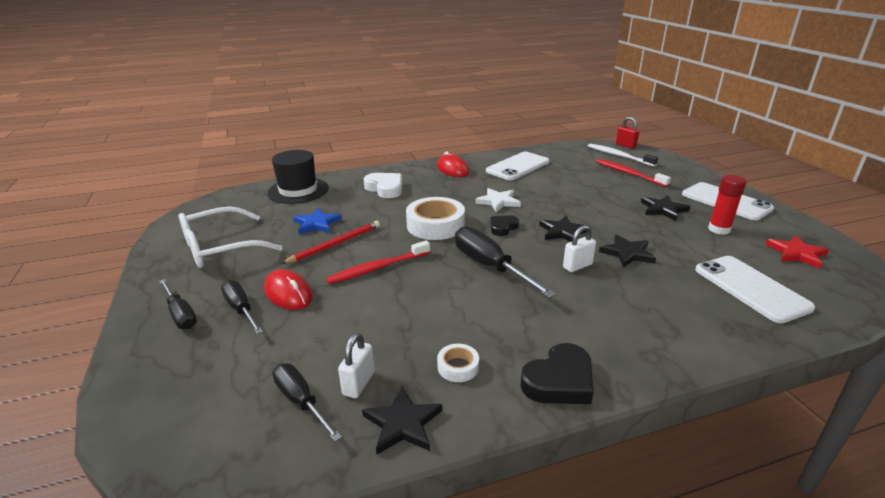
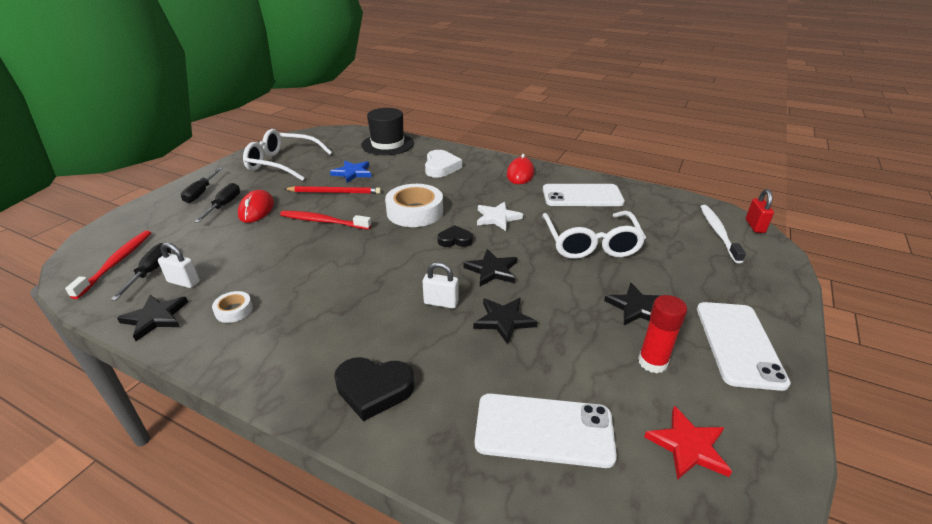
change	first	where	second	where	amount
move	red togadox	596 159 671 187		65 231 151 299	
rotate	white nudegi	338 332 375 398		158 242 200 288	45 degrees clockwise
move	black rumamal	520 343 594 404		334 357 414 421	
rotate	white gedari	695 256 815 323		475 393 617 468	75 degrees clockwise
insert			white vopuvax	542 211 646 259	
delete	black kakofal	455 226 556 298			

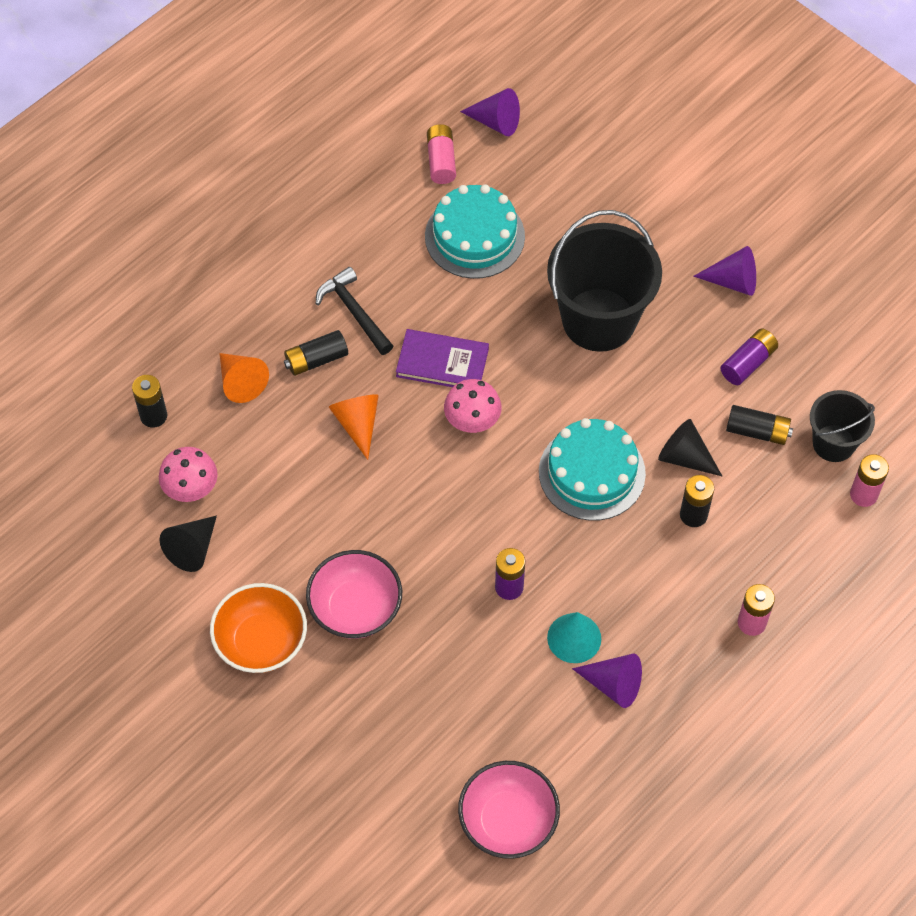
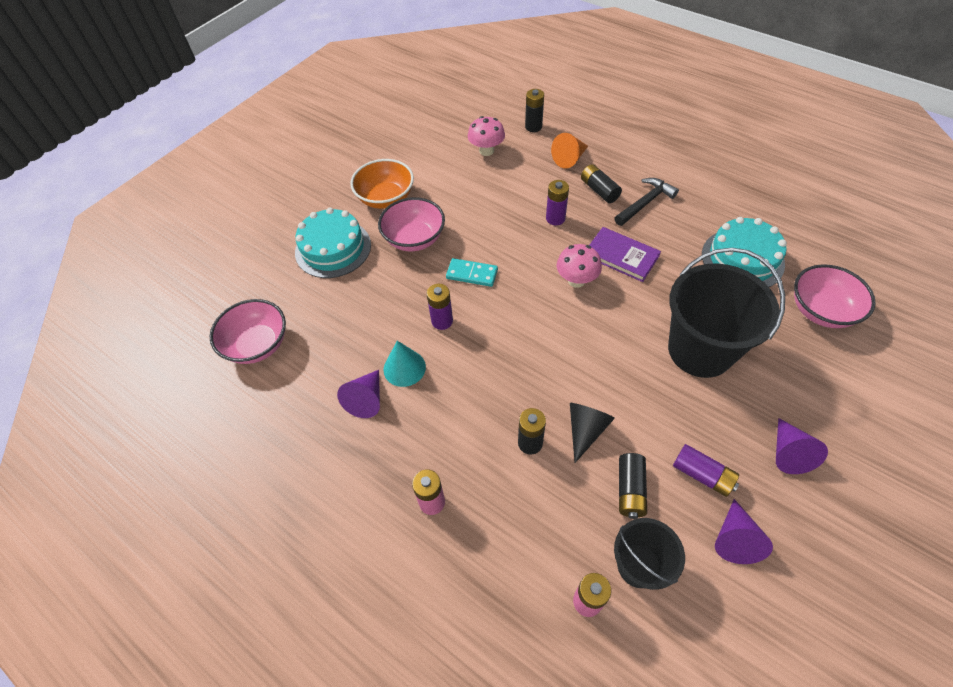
change	first	where	second	where	amount
move	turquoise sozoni	539 418 646 521		295 207 371 278	
insert			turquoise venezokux	446 258 498 287	
replace	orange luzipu	329 394 379 460	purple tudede	546 180 569 225	
rotate	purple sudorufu	396 329 489 387		590 227 661 282	60 degrees counterclockwise
move	purple luzipu	460 88 520 136		715 499 773 564	
insert			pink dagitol	794 264 876 328	
delete	black luzipu	159 516 217 572			
delete	pink tudede	427 124 456 184			

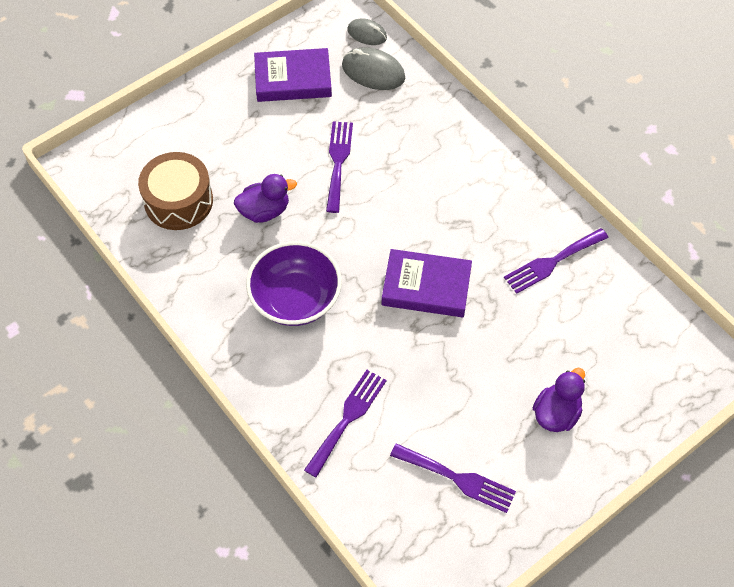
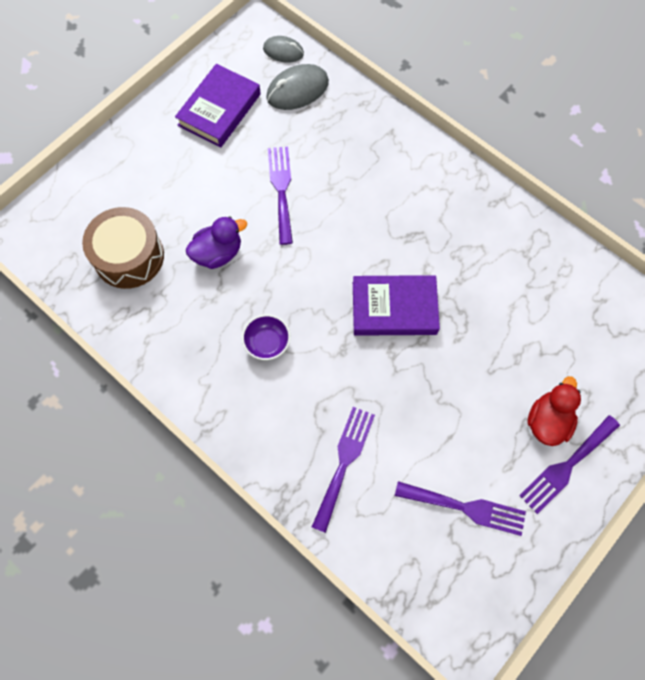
change	first	where	second	where	amount
rotate	purple sudorufu	254 48 332 102		175 64 261 148	45 degrees counterclockwise
resize	purple dagitol	246 241 342 326		242 314 290 360	x0.50
rotate	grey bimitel	342 47 405 90		266 64 329 110	45 degrees counterclockwise
move	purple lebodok	504 228 609 294		519 415 620 514	
recolor	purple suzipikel	533 368 585 432	red suzipikel	527 376 581 446	

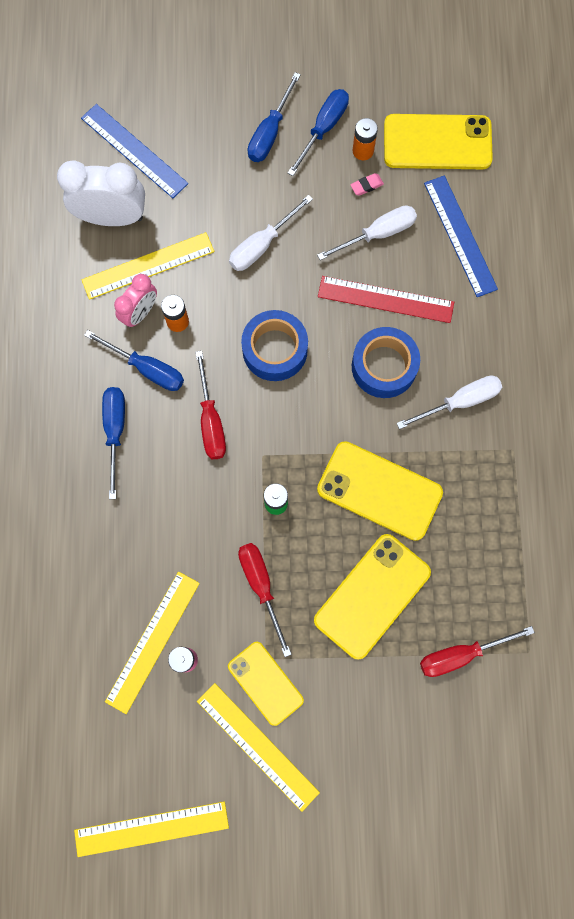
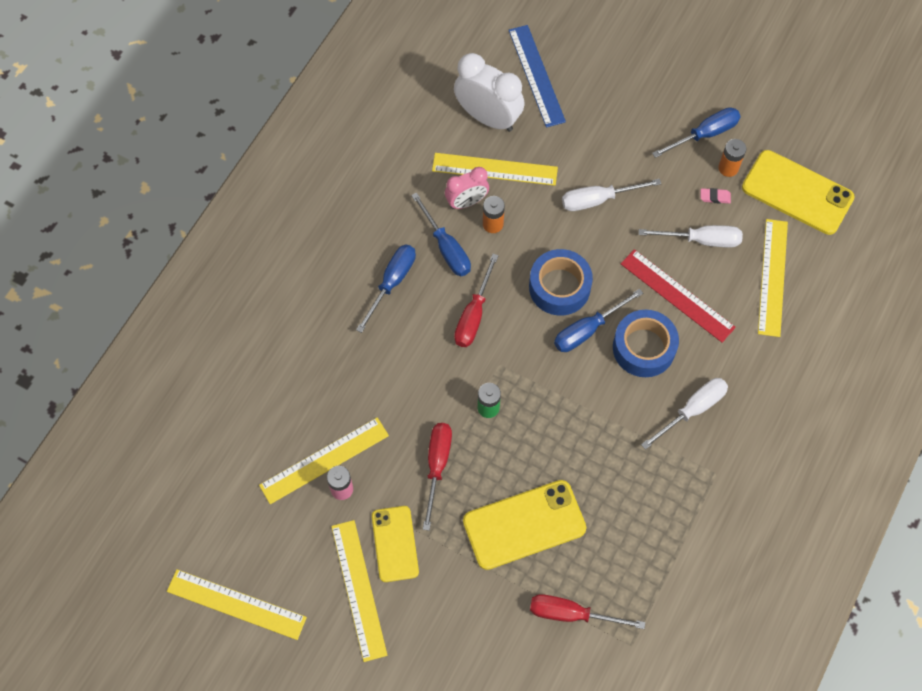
change	first	where	second	where	amount
move	blue kakofal	248 72 301 162		554 289 643 352	
rotate	white kakofal	397 376 502 429		641 378 728 450	45 degrees counterclockwise
recolor	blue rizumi	424 175 498 297	yellow rizumi	758 219 788 337	
delete	yellow gedari	317 441 443 541			

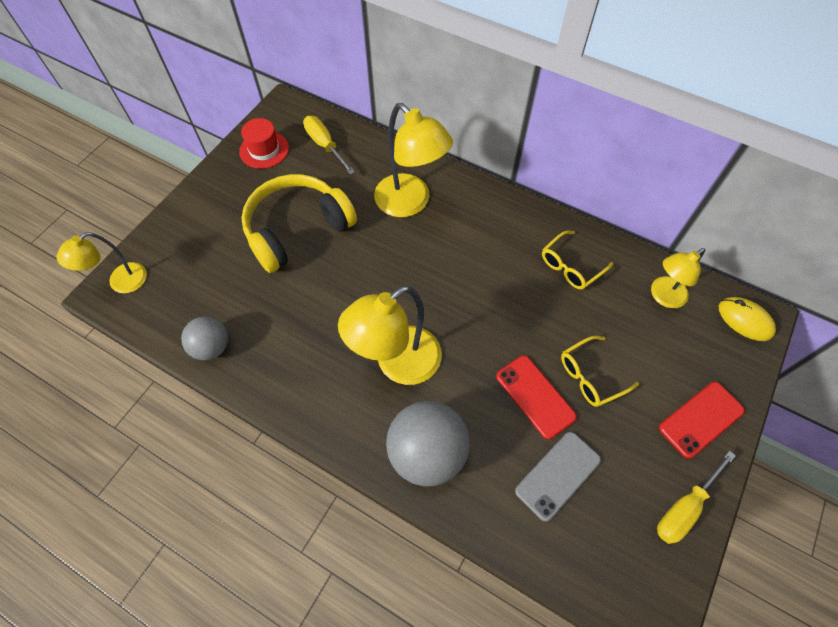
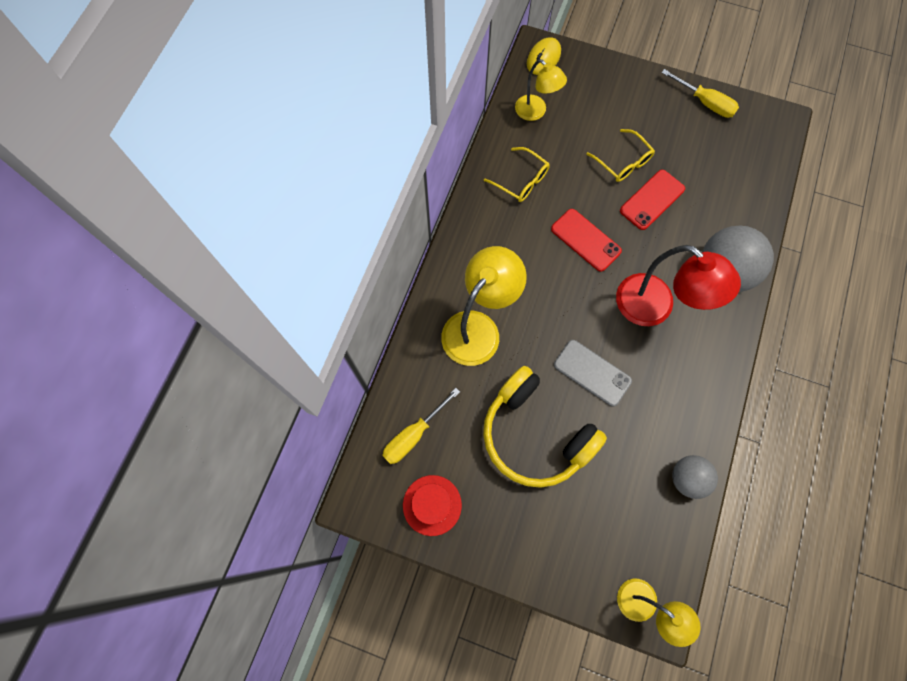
change	first	where	second	where	amount
move	red gedari	659 382 745 459		551 209 622 272	
move	grey gedari	515 432 601 522		554 340 632 407	
recolor	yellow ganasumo	338 285 442 385	red ganasumo	616 245 741 326	

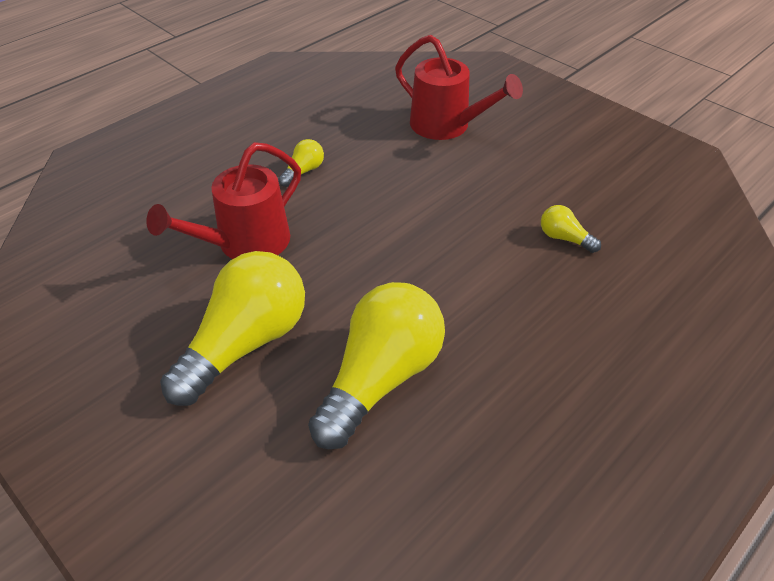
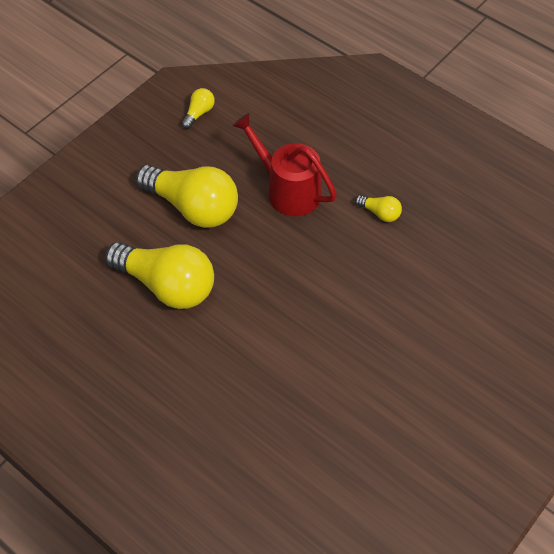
change	first	where	second	where	amount
move	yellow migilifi	541 205 601 253		181 88 215 129	
delete	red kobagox	395 35 523 140			

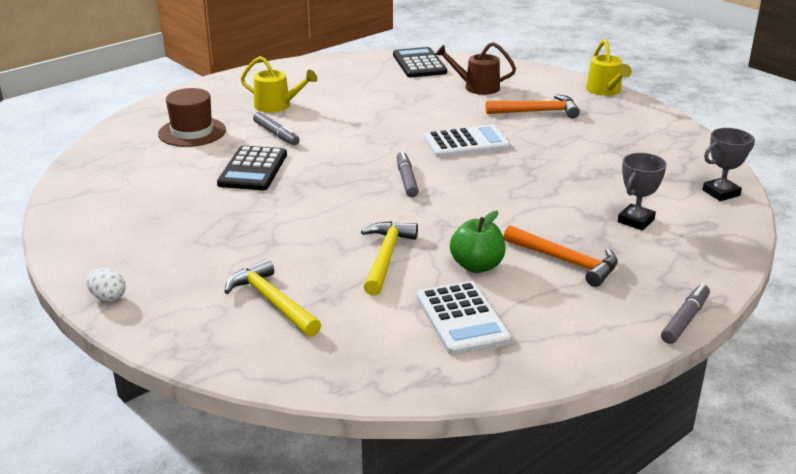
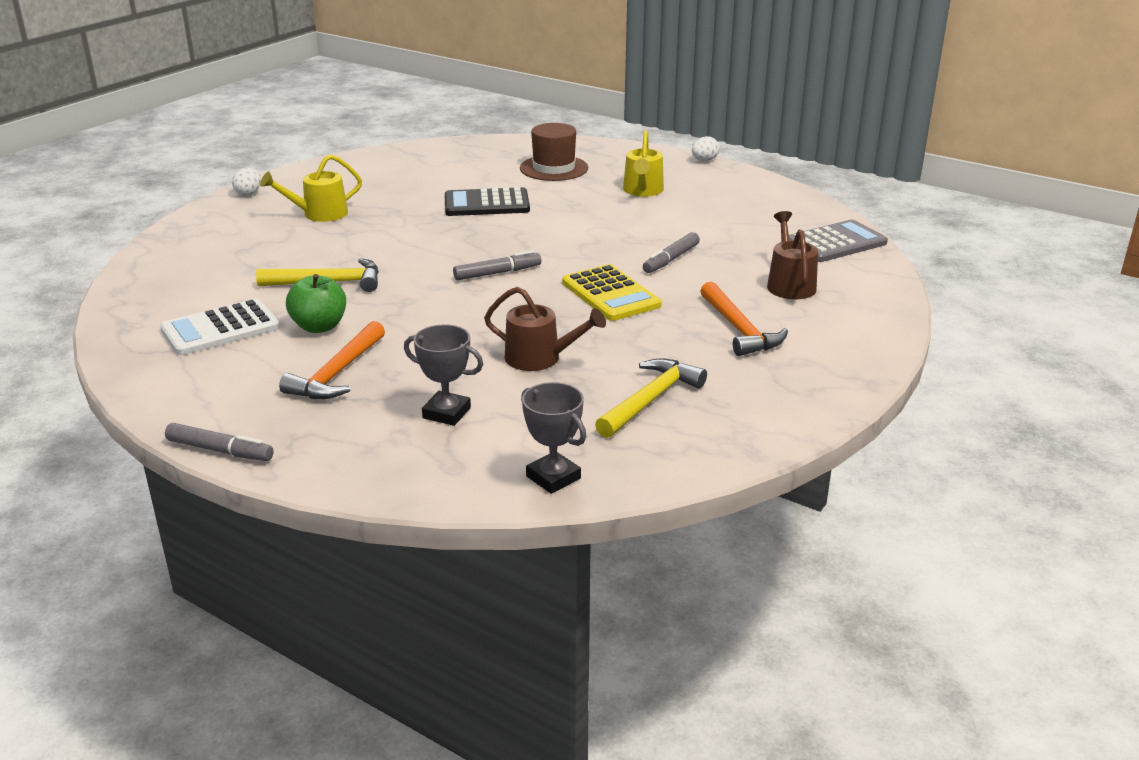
change	first	where	second	where	amount
move	yellow kobagox	586 39 632 96		260 154 362 222	
insert			brown kobagox	484 287 606 371	
recolor	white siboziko	424 125 510 158	yellow siboziko	562 264 662 321	
move	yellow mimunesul	224 258 321 337		595 358 707 438	
move	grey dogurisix	253 112 300 145		643 232 700 273	
insert			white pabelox	692 136 720 161	
recolor	black siboziko	393 47 447 78	grey siboziko	789 220 888 262	

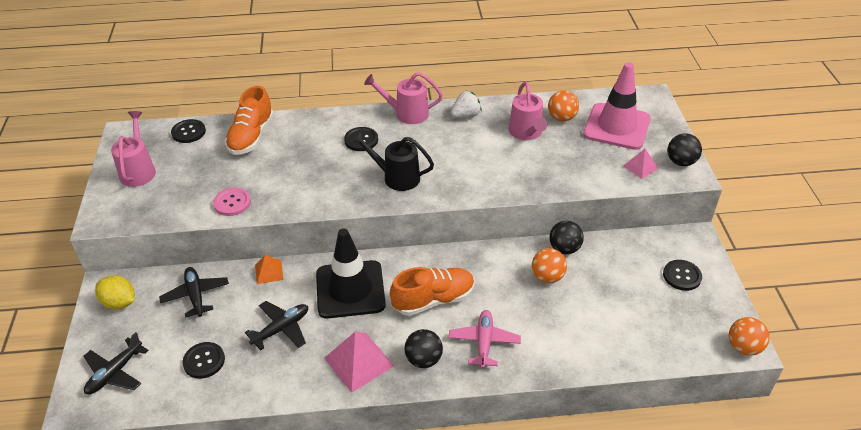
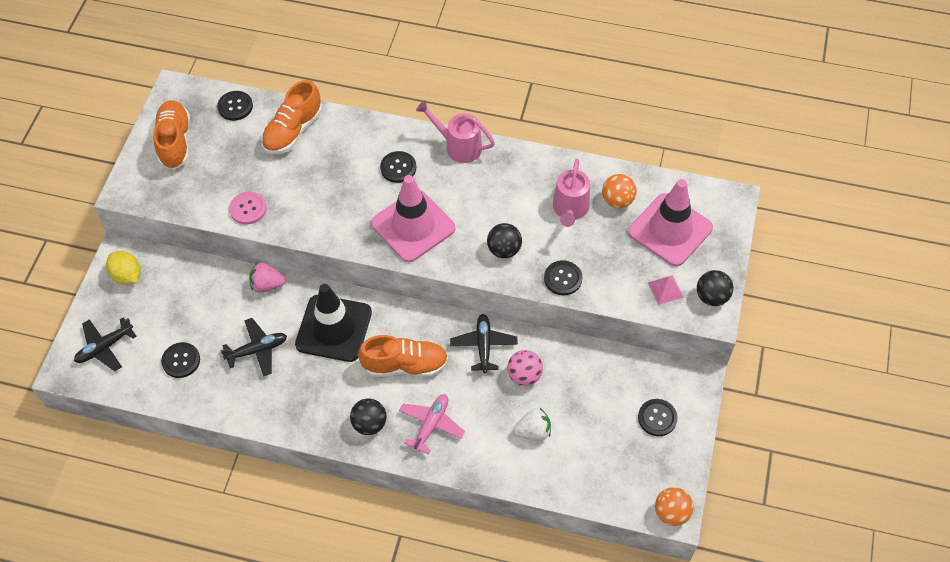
change	first	where	second	where	amount
replace	pink kobagox	111 111 156 187	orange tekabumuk	153 100 190 169	
replace	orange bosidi	255 255 283 284	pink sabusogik	249 263 286 293	
replace	black kobagox	351 132 434 191	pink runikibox	371 175 455 262	
move	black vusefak	159 267 229 317		450 314 518 373	
move	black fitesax	549 221 584 254		487 223 522 258	
recolor	orange fitesax	532 248 567 283	pink fitesax	507 350 543 386	
move	white sabusogik	451 91 482 118		513 408 551 441	
insert			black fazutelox	544 260 582 295	
delete	pink bosidi	324 331 394 393			

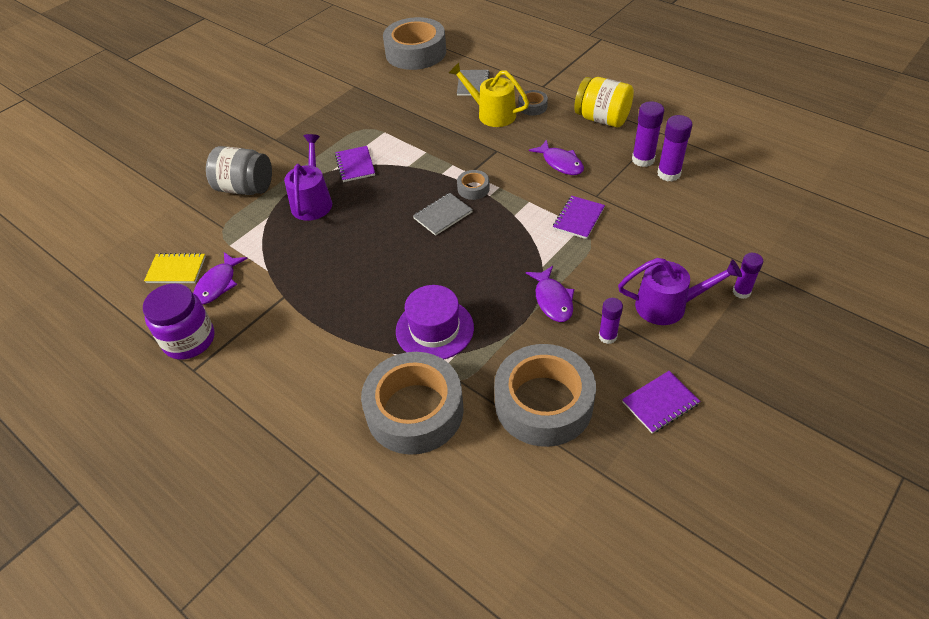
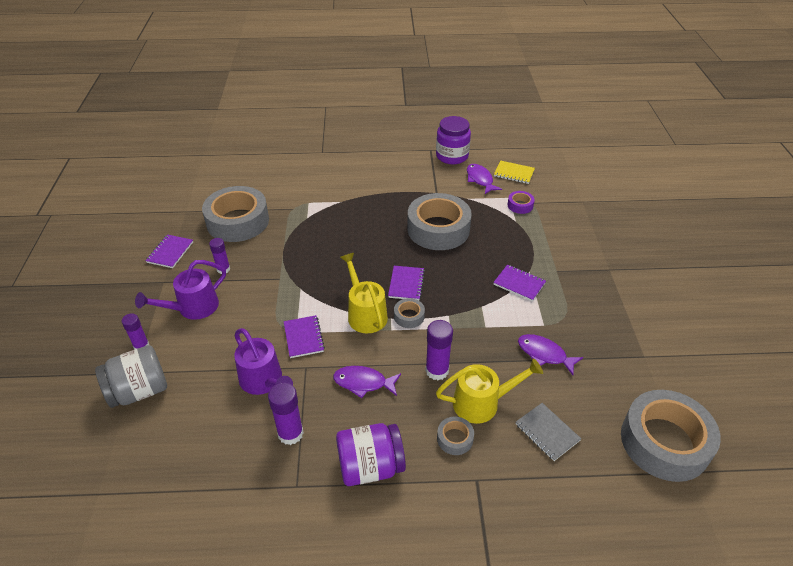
change	first	where	second	where	amount
move	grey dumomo	206 146 272 195		95 345 167 408	
move	purple kobagox	284 134 332 221		234 328 293 395	
recolor	yellow dumomo	574 77 634 127	purple dumomo	336 423 406 486	
insert			yellow kobagox	340 253 388 333	
recolor	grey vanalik	413 193 473 236	purple vanalik	388 266 425 300	
move	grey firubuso	361 352 464 455		407 193 472 250	
move	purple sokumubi	657 115 692 181		425 320 453 380	
rotate	yellow vanalik	144 253 206 283		494 161 535 184	60 degrees clockwise
insert			purple firubuso	508 191 535 214	
move	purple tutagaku	526 266 574 322		518 334 583 375	
delete	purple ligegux	396 285 474 359			

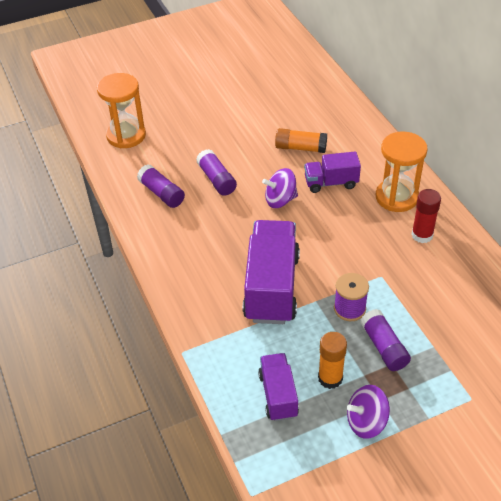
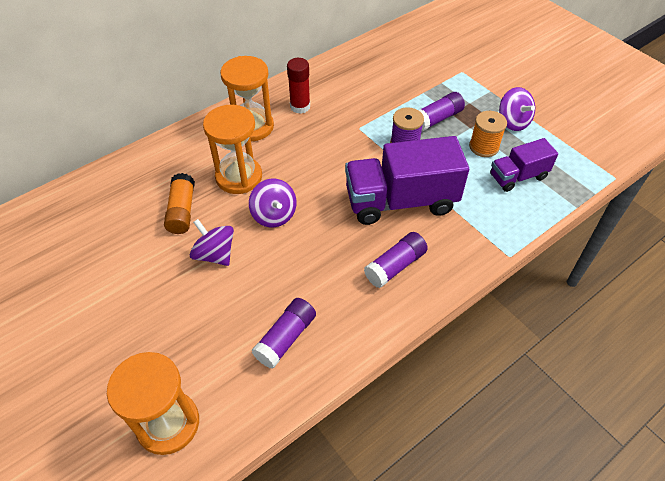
change	first	where	second	where	amount
insert			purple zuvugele	190 219 234 266	
replace	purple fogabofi	304 151 361 193	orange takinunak	203 105 262 194	
move	purple sokumubi	196 149 237 196		364 232 428 288	
replace	orange sokumubi	318 332 347 389	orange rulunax	469 111 507 157	

